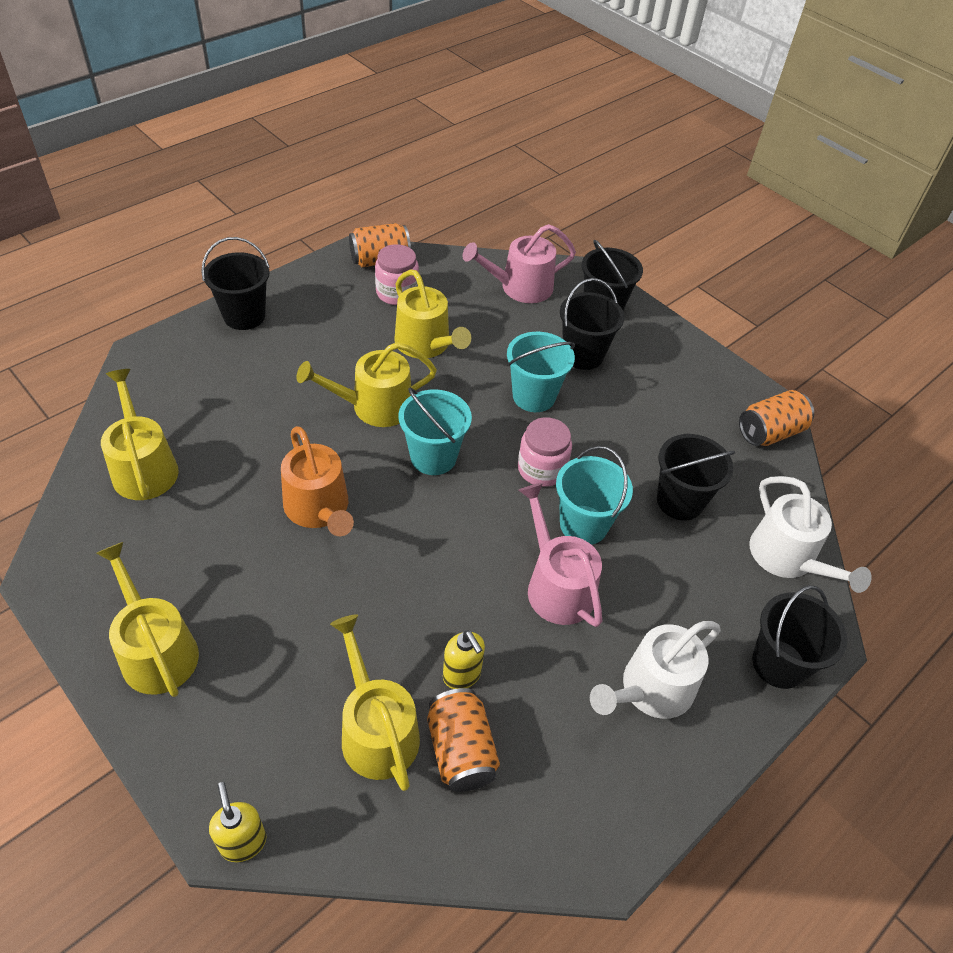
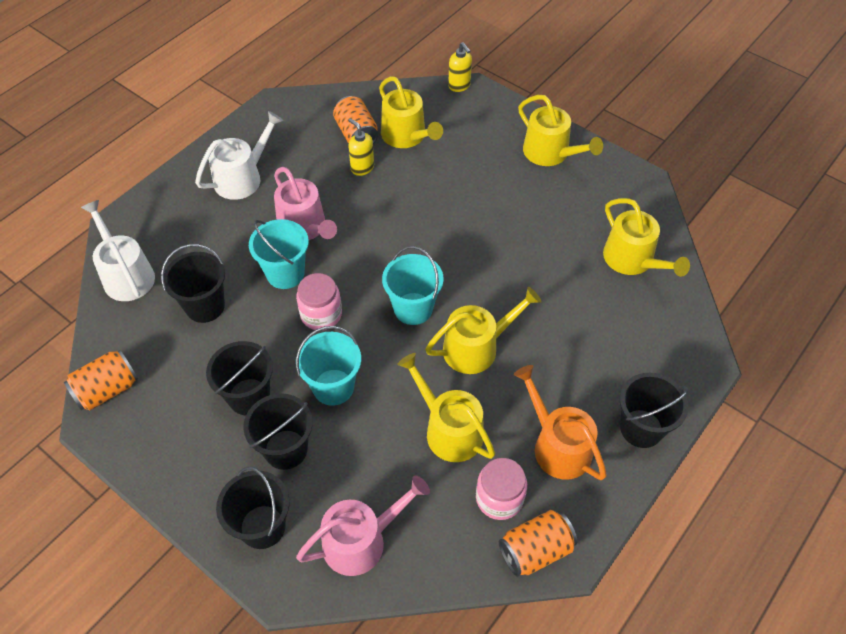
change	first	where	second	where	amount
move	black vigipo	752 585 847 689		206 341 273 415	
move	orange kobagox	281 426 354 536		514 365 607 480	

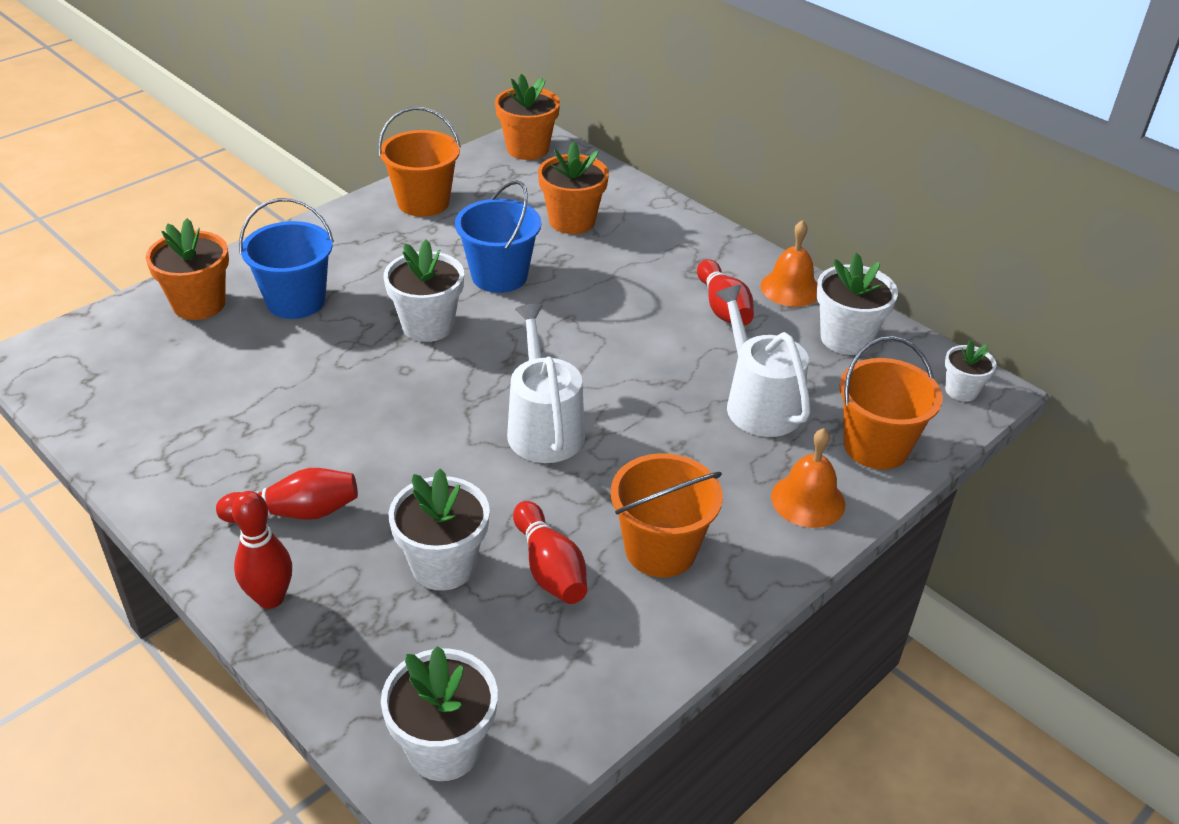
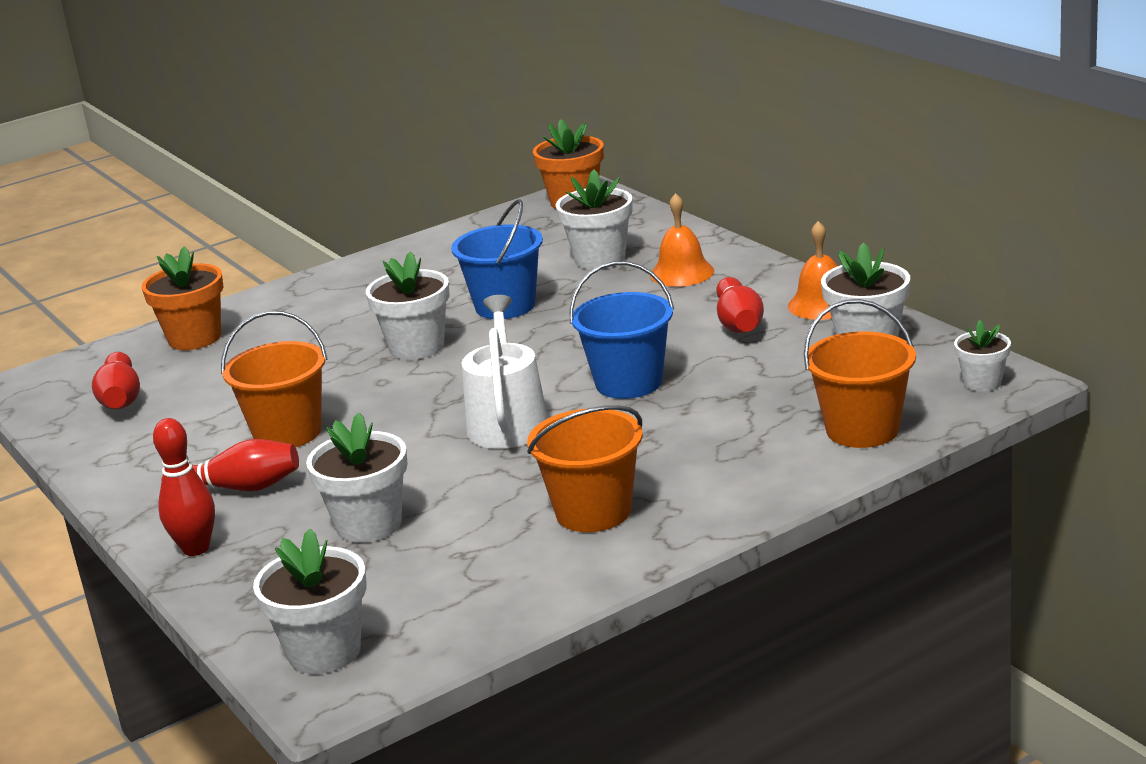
change	first	where	second	where	amount
move	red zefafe	513 501 587 604		92 352 140 409	
move	orange vigipo	378 107 461 217		221 311 328 447	
recolor	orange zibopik	538 142 609 234	white zibopik	556 169 633 270	
move	blue vigipo	239 198 334 319		570 261 674 399	
move	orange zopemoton	771 428 845 528		650 193 714 287	
delete	white kobagox	715 285 811 437			

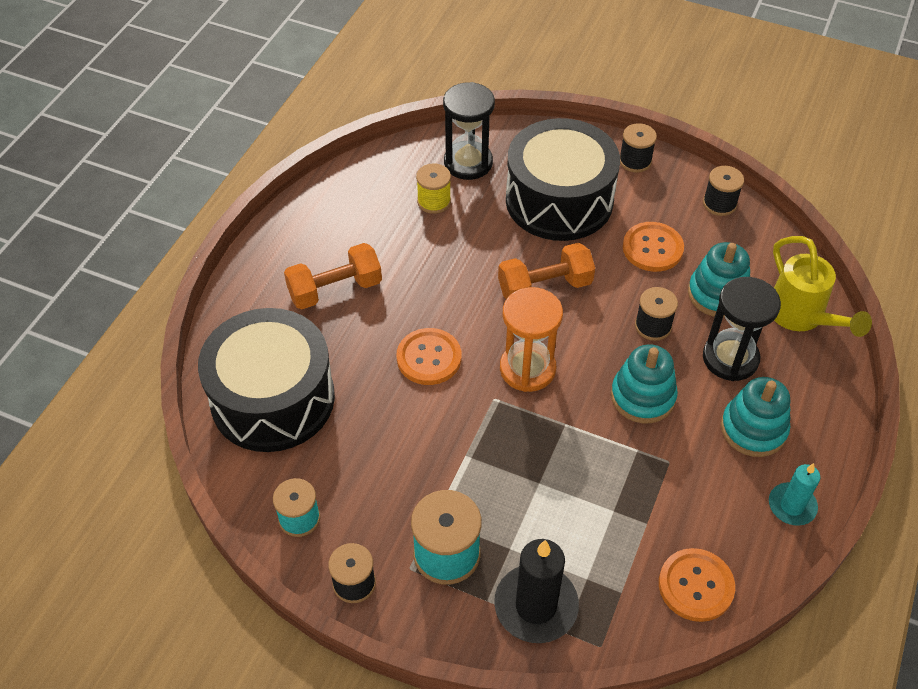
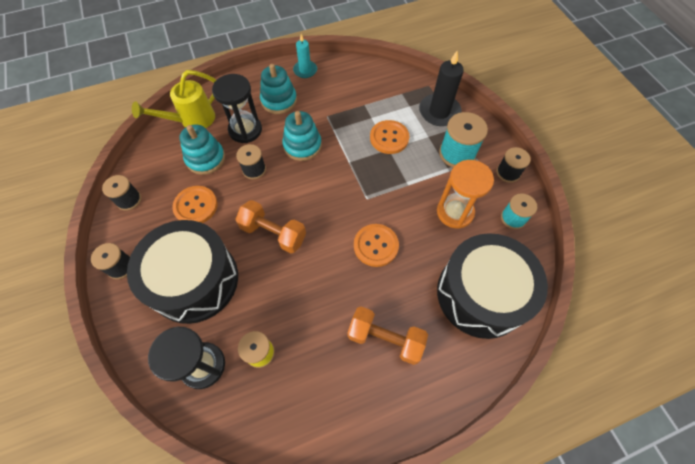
change	first	where	second	where	amount
rotate	yellow kobagox	773 236 872 337		132 70 216 128	150 degrees counterclockwise
move	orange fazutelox	659 548 735 622		370 120 409 154	
move	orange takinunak	500 287 563 392		437 160 494 229	

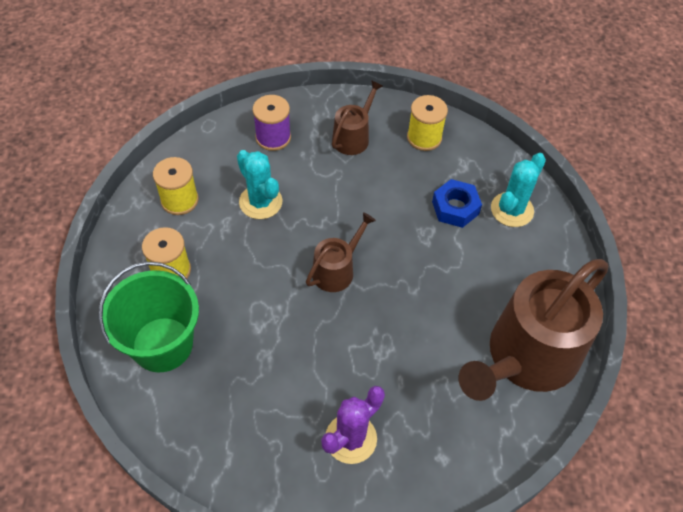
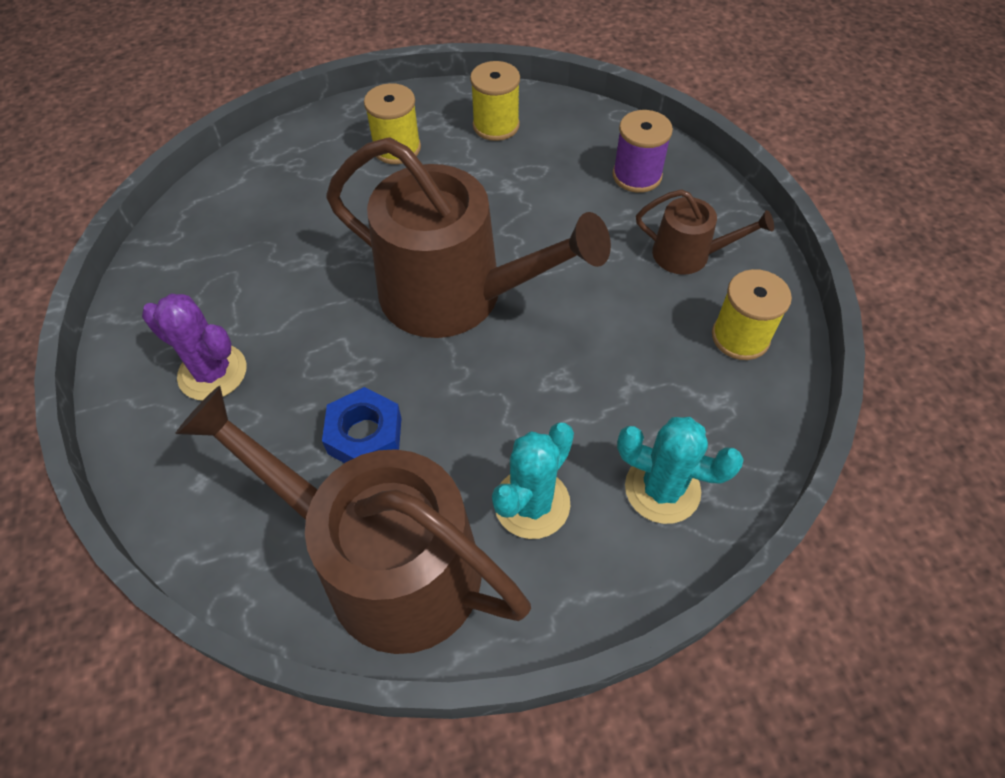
change	first	where	second	where	amount
move	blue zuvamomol	432 179 482 228		322 387 402 463	
resize	brown kobagox	306 212 376 292		326 137 611 338	x2.11
move	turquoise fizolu	237 150 282 219		492 423 574 539	
delete	green vigipo	98 262 199 372			

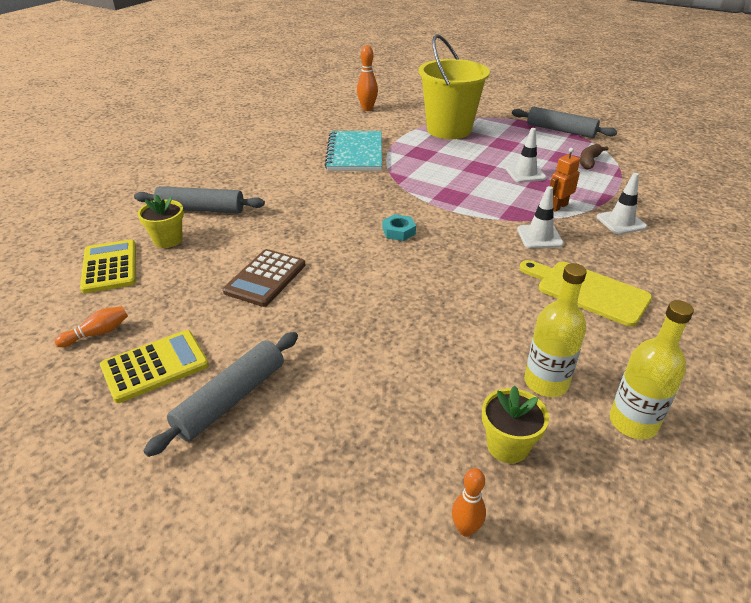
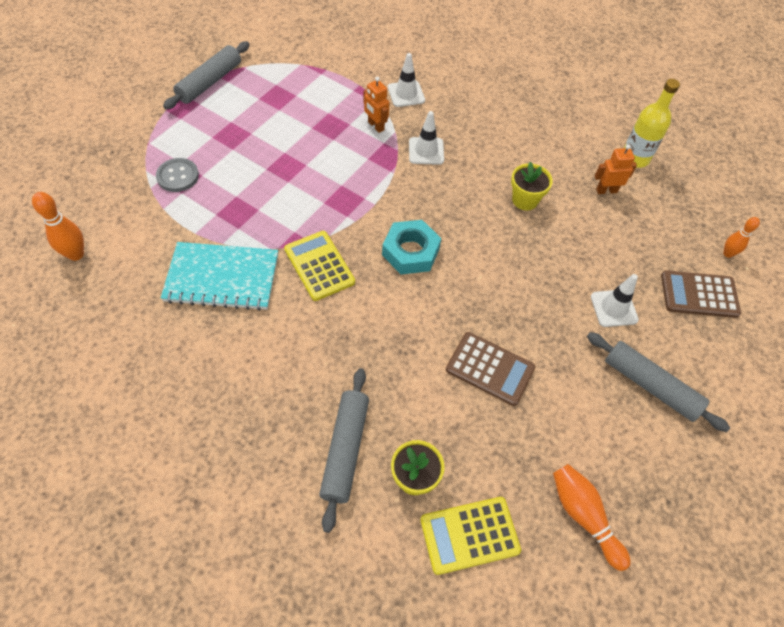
change	first	where	second	where	amount
replace	yellow vigipo	418 34 490 139	grey fazutelox	156 158 199 192	
move	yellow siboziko	100 330 209 403		284 231 355 301	
resize	turquoise zuvamomol	383 214 416 241		382 220 441 274	x1.69
move	yellow zibopik	482 385 549 463		511 162 553 210	
resize	orange zefafe	55 306 128 347		553 464 631 571	x1.54
move	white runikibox	506 128 546 183		591 274 639 327	
replace	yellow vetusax	524 263 587 397	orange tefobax	595 144 637 194	
insert			brown siboziko	661 270 741 318	
delete	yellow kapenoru	520 260 652 327			
delete	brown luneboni	580 144 608 169			

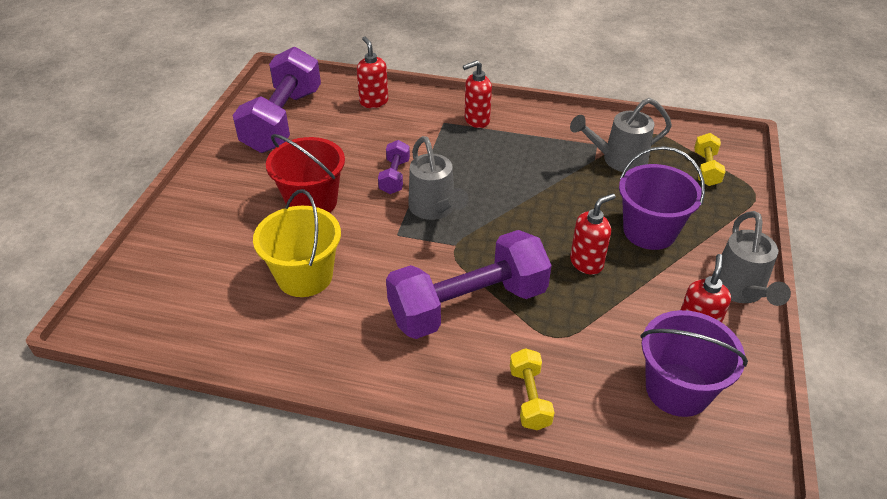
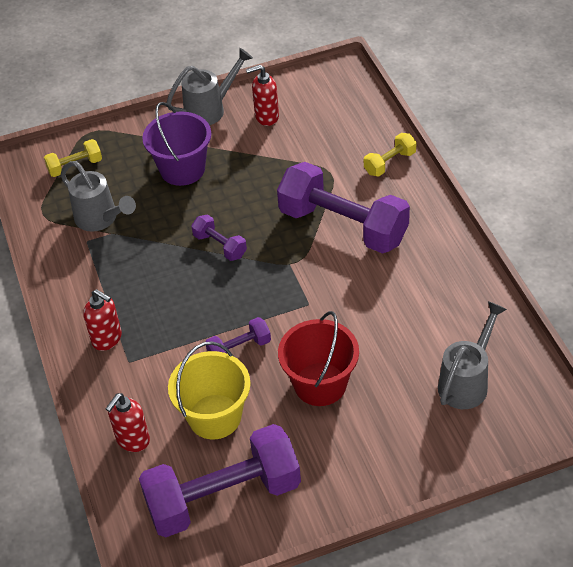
change	first	where	second	where	amount
move	yellow vigipo	253 189 341 297		168 341 251 439	
insert			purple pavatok	191 214 247 261	
move	grey kobagox	408 136 469 220		438 301 507 409	
delete	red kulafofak	570 193 616 275			
delete	purple vigipo	640 310 748 417			

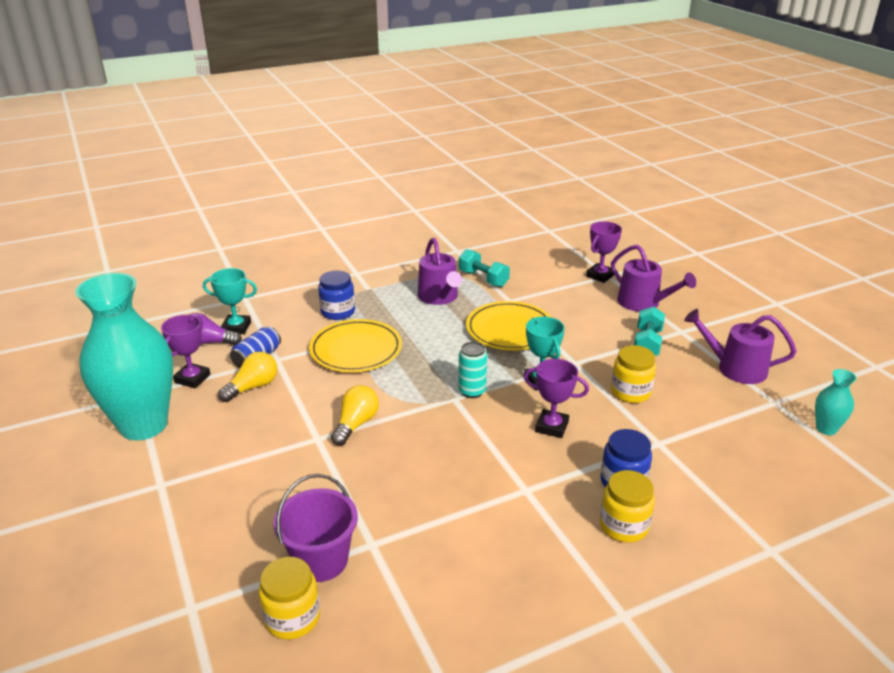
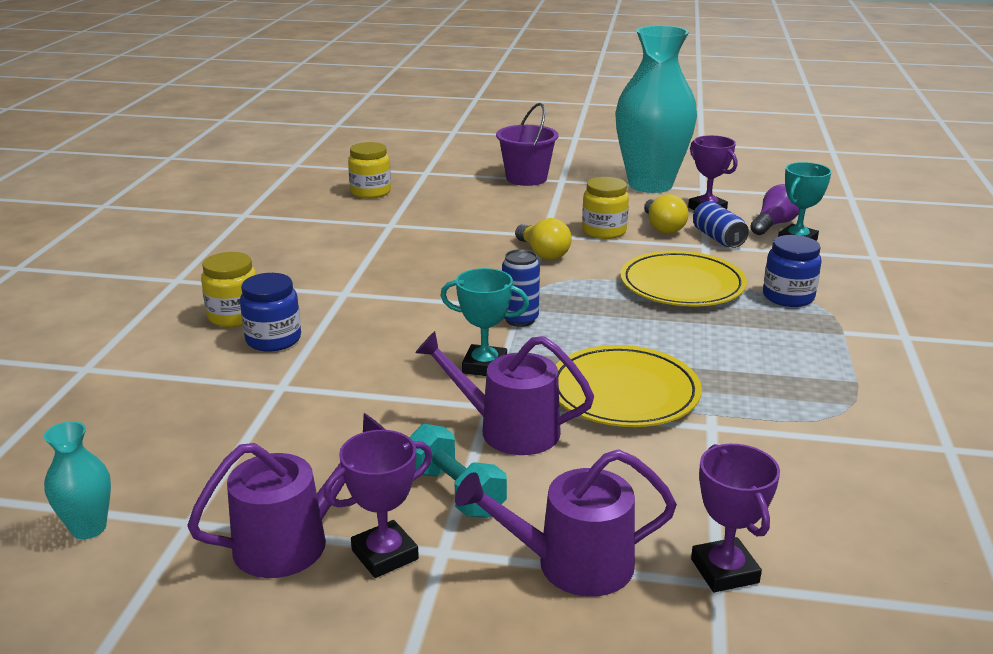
change	first	where	second	where	amount
move	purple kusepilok	524 359 589 438		323 430 432 578	
move	purple kobagox	418 237 462 305		415 331 594 455	
move	purple vigipo	273 474 358 582		496 103 559 186	
recolor	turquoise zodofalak	458 342 487 398	blue zodofalak	502 249 540 327	
move	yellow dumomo	611 345 656 403		582 177 629 239	
delete	turquoise pavatok	459 249 510 287			

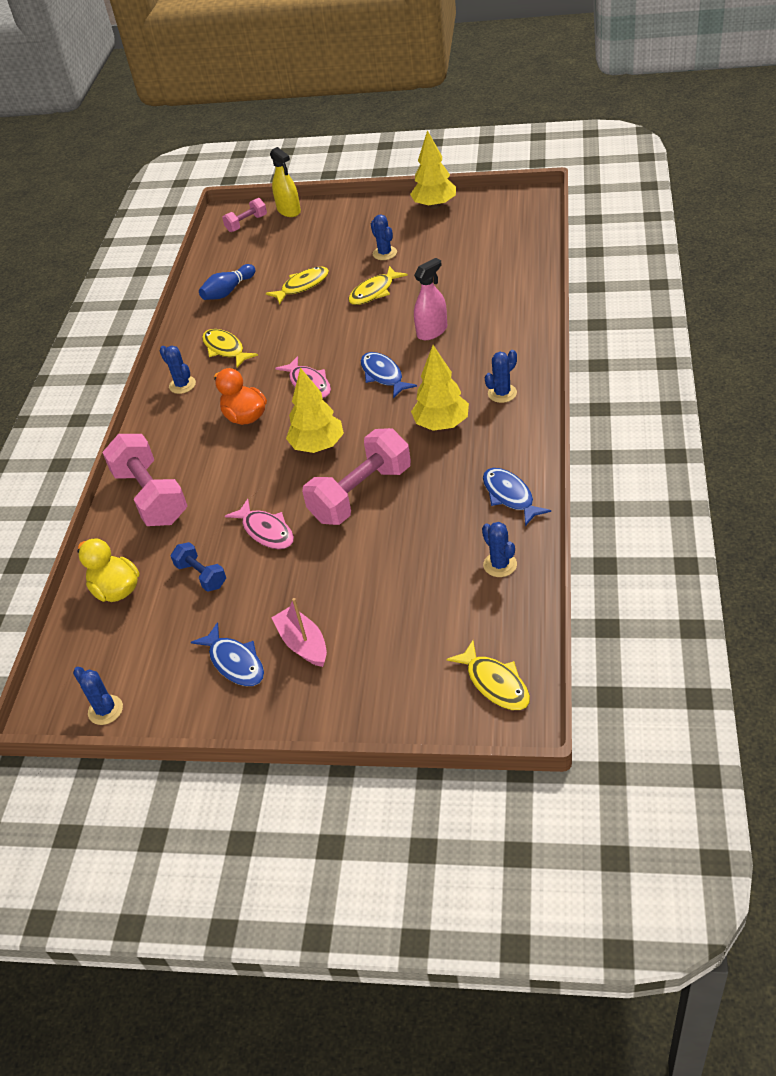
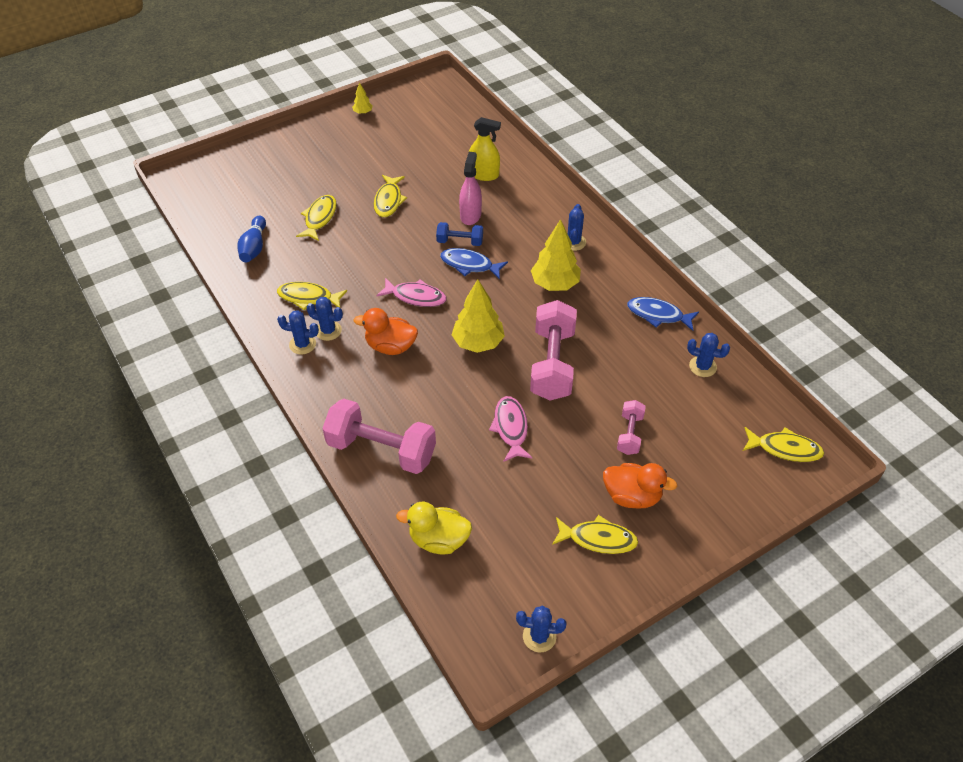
change	first	where	second	where	amount
move	blue fizolu	371 214 397 260		307 297 343 341	
resize	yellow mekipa	410 130 456 209		352 82 373 114	x0.48
move	blue pavatok	171 542 226 592		436 222 483 246	
move	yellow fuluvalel	270 147 301 217		469 117 501 181	
rotate	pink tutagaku	225 499 294 549		489 396 533 461	105 degrees counterclockwise
recolor	blue tutagaku	191 622 264 686	yellow tutagaku	552 515 638 554	
replace	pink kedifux	271 598 327 667	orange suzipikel	603 463 677 509	
move	pink pavatok	222 198 267 232		617 400 646 455	

